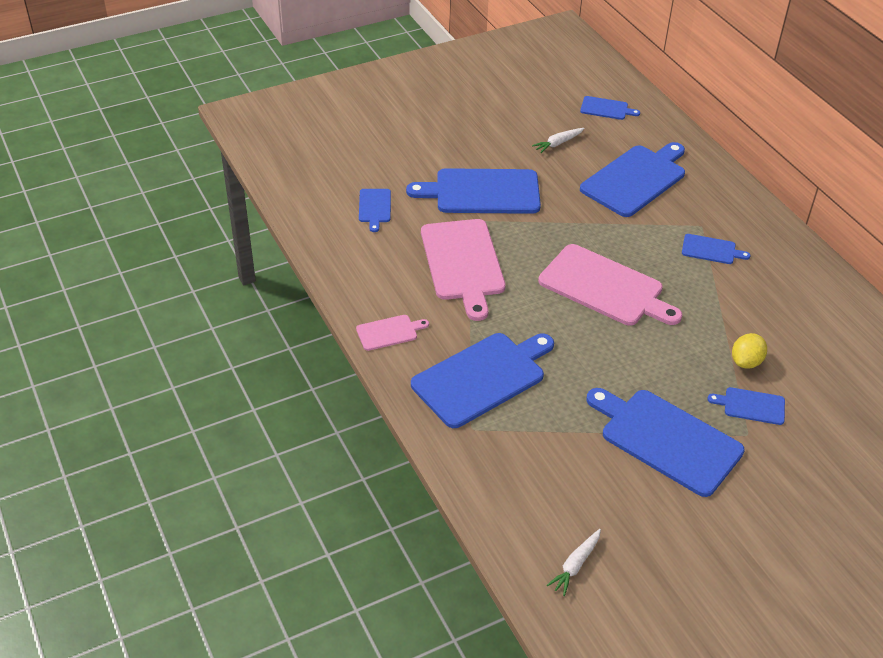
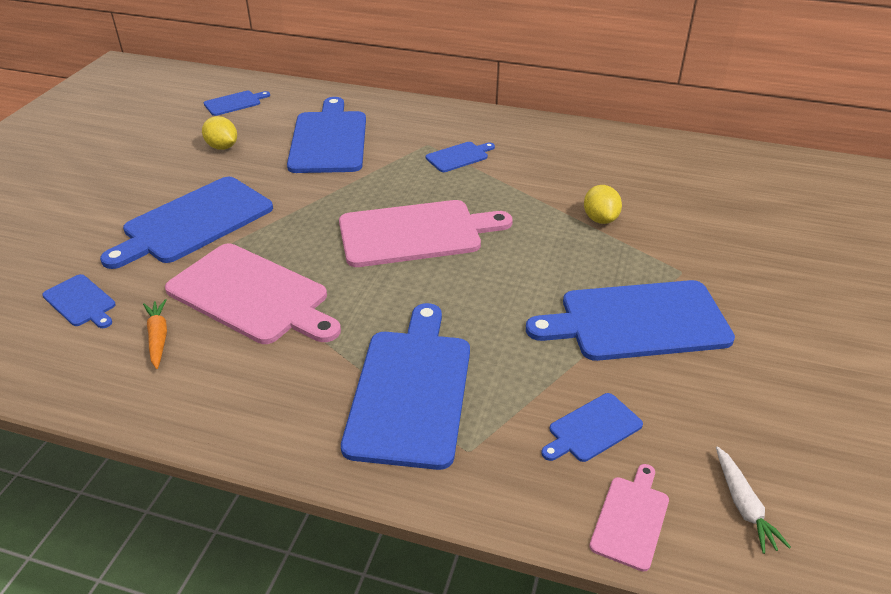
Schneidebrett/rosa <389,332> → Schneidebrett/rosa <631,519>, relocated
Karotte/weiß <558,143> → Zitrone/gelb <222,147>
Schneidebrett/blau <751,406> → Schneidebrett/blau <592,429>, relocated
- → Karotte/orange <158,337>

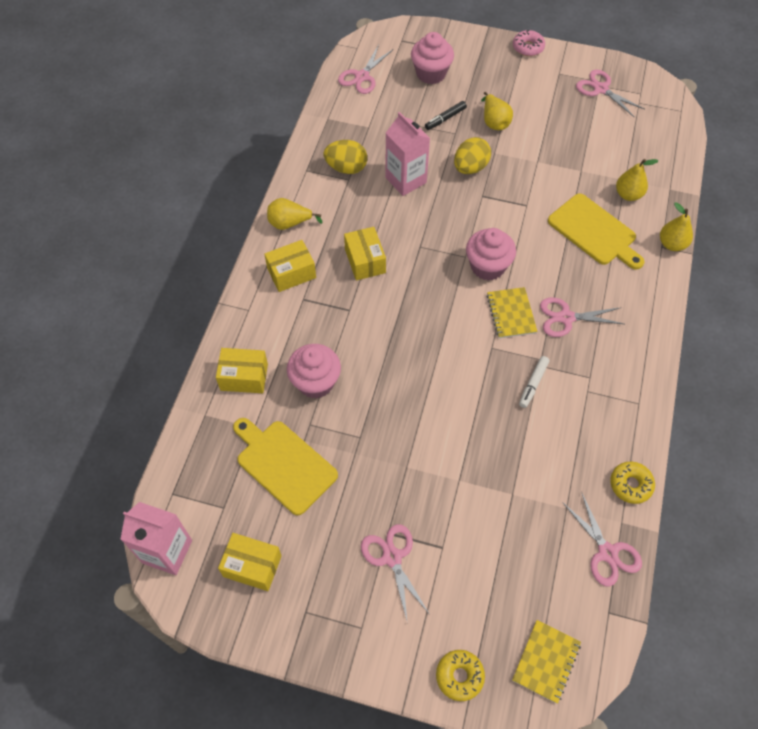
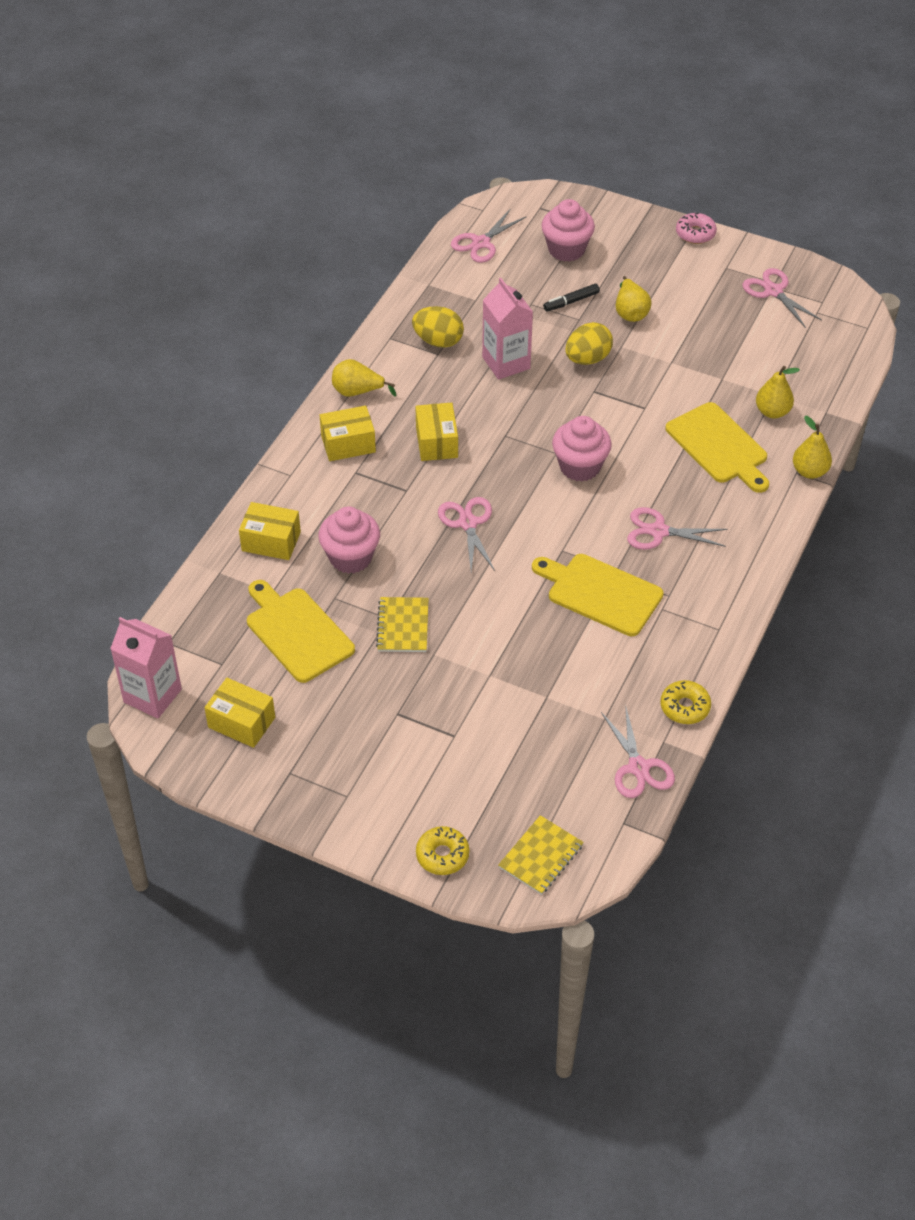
Schere/rosa <392,557> → Schere/rosa <468,523>, relocated
Notizbuch/gelb <511,314> → Notizbuch/gelb <403,626>, relocated
Filzstift/weiß <533,384> → Schneidebrett/gelb <600,593>

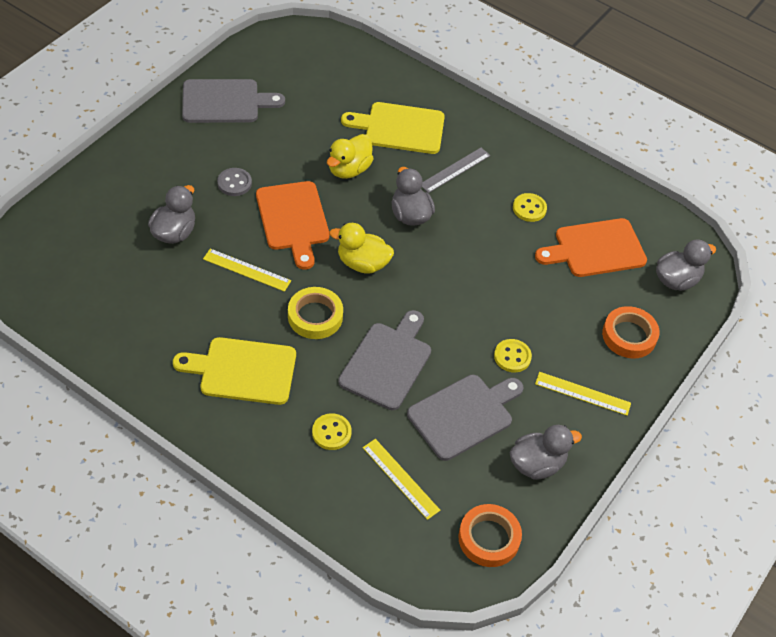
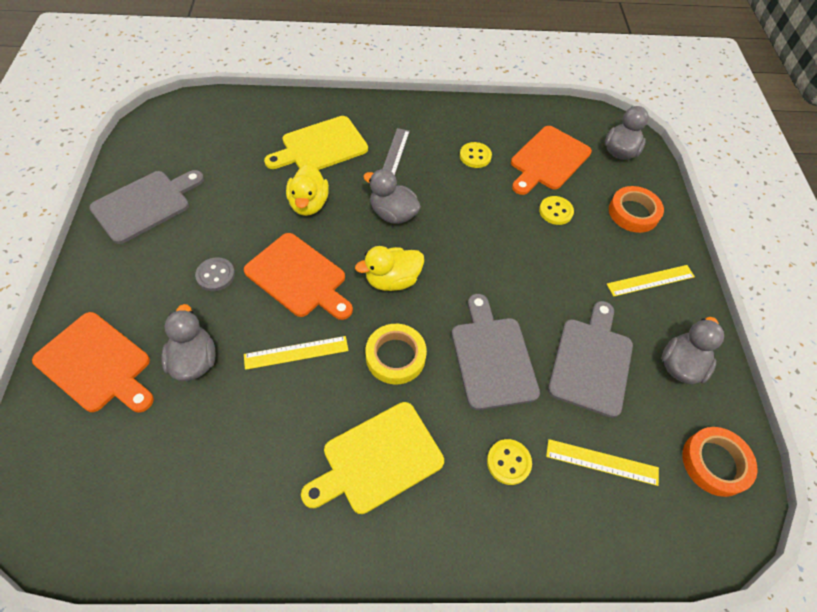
Knopf/gelb <512,357> → Knopf/gelb <555,211>, relocated
- → Schneidebrett/orange <96,364>

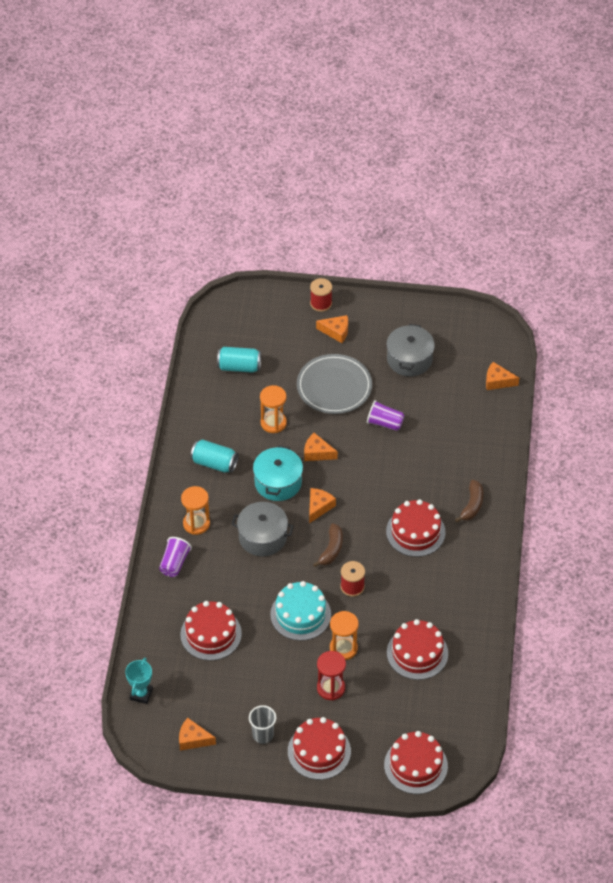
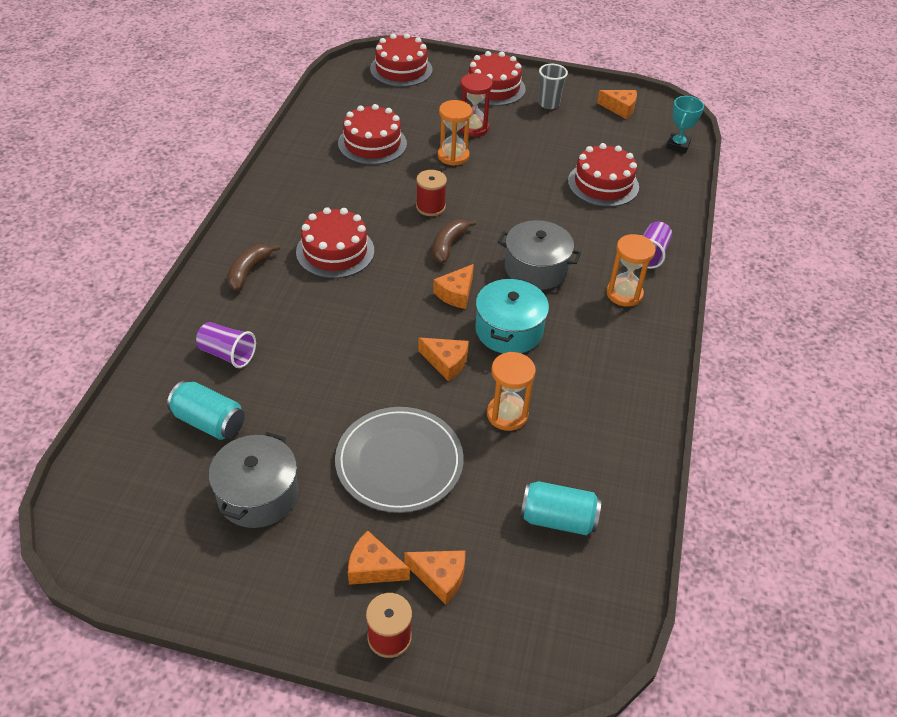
Dose/türkis <214,463> → Dose/türkis <209,422>, relocated
Kuchen/türkis <300,614> → -
Becher/lila <385,423> → Becher/lila <227,354>, relocated
Käse/orange <497,381> → Käse/orange <440,577>, relocated

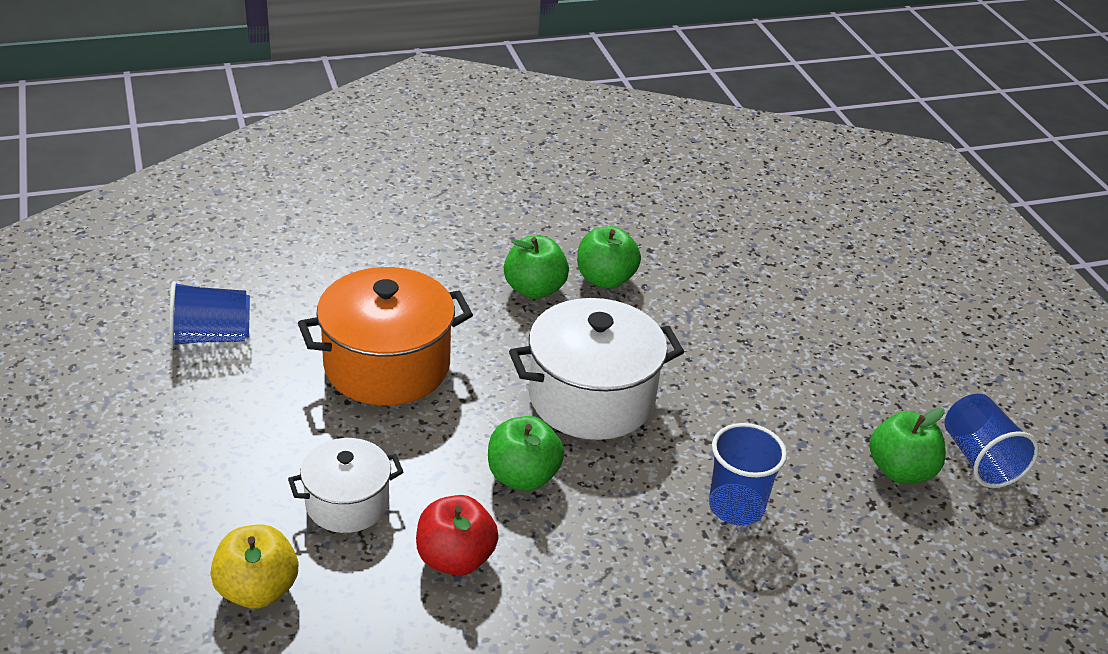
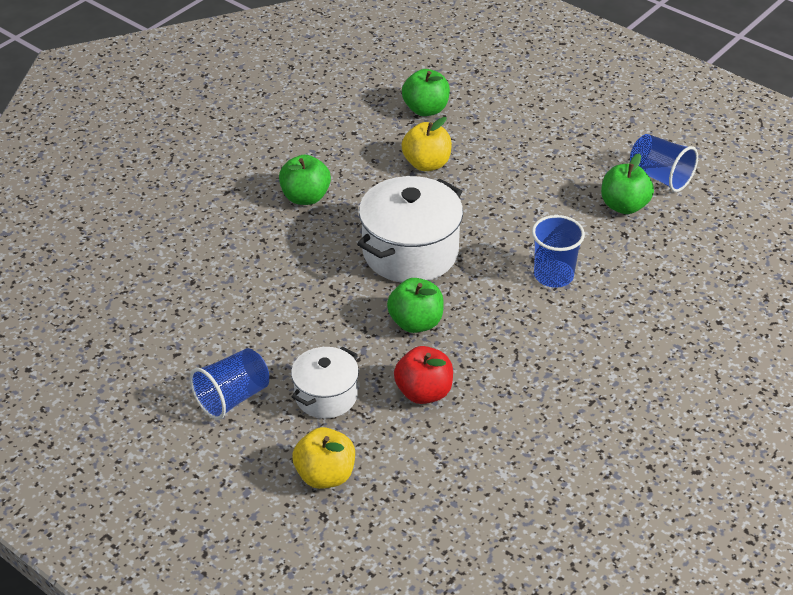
Becher/blau <211,337> → Becher/blau <232,398>, relocated
Kochtopf/orange <387,365> → -
Apfel/grün <605,279> → Apfel/grün <426,109>, relocated
- → Apfel/gelb <426,164>

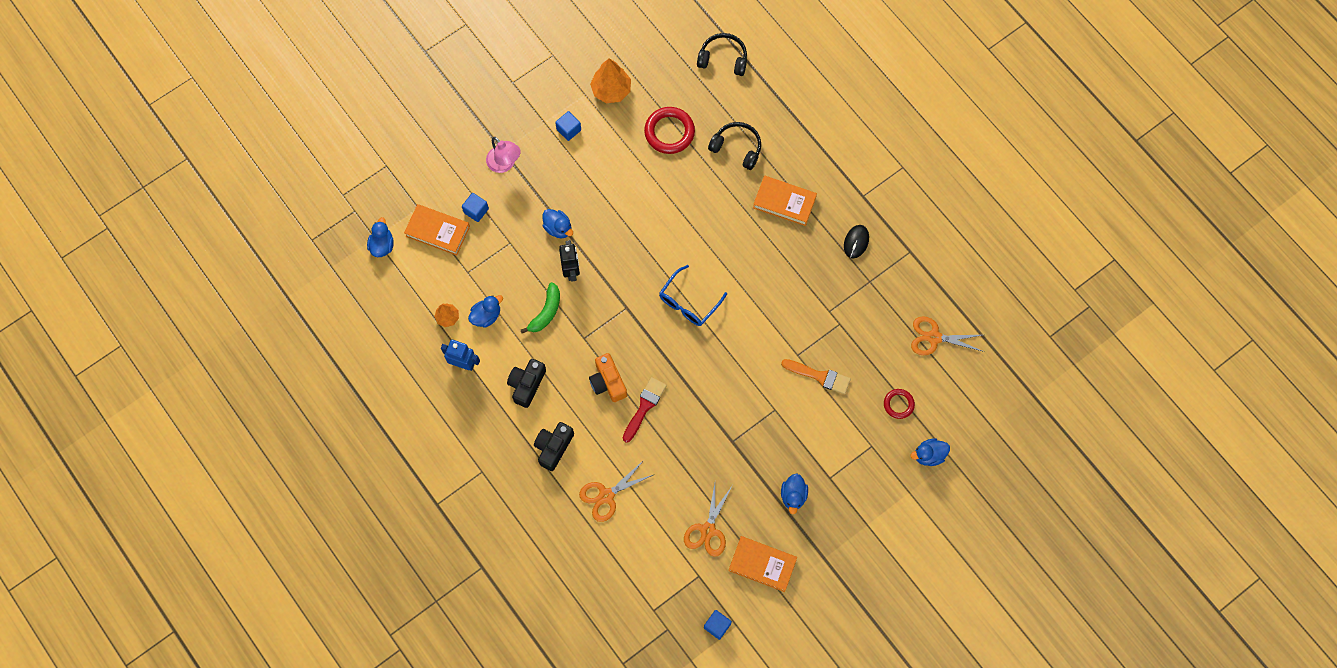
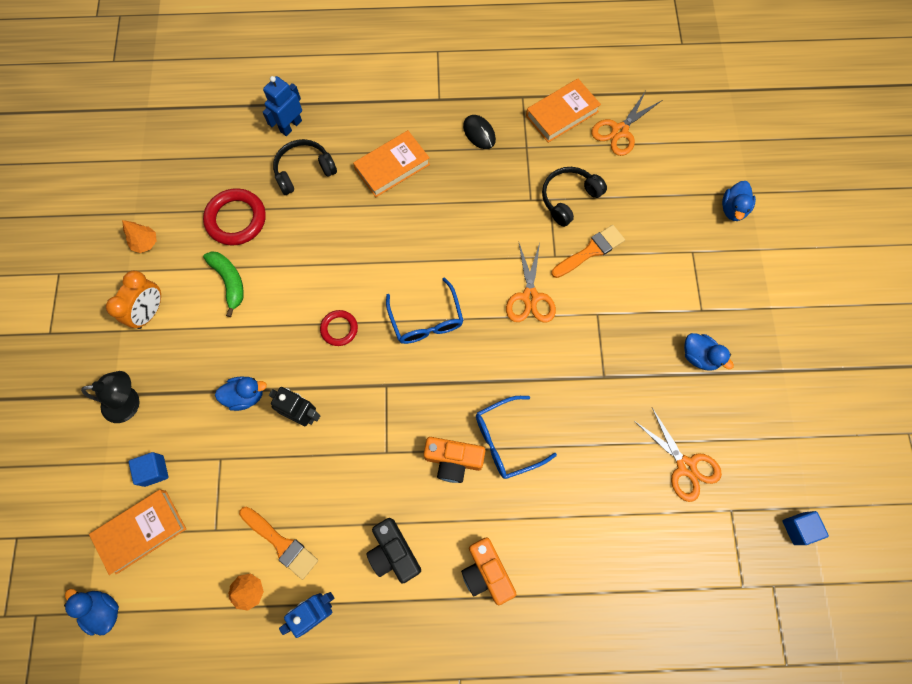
Ente/blau <486,316> → Pinsel/orange <281,543>
Lampe/rosa <505,164> → Lampe/schwarz <129,403>
Banane/grün <546,312> → Banane/grün <229,282>, relocated
Kamera/schwarz <553,447> → Kamera/orange <486,572>
Kubus/blau <568,130> → Wecker/orange <150,312>
Schere/orange <606,496> → Schere/orange <530,297>, relocated
Baum/orange <611,90> → Baum/orange <145,243>, x0.58
Pinsel/rot <644,406> → Brille/blau <507,440>
Kopfhörer/schwarz <723,59> → Kopfhörer/schwarz <569,198>, relocated
Buch/orange <762,564> → Buch/orange <562,114>, relocated
Ring/rot <898,404> → Ring/rot <339,329>, relocated
- → Roboter/blau <291,126>

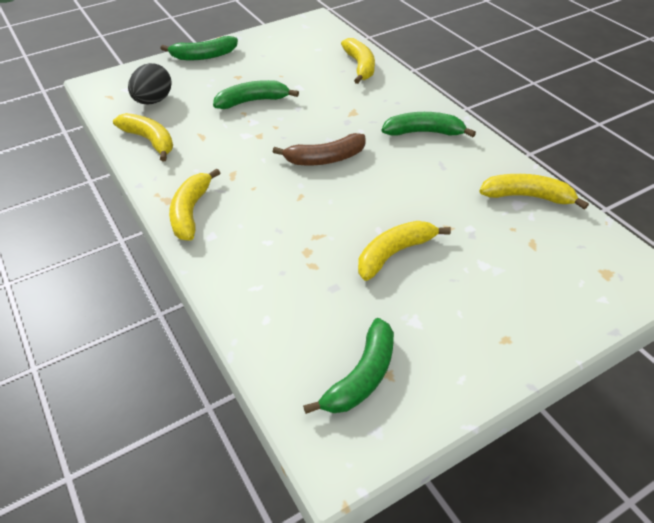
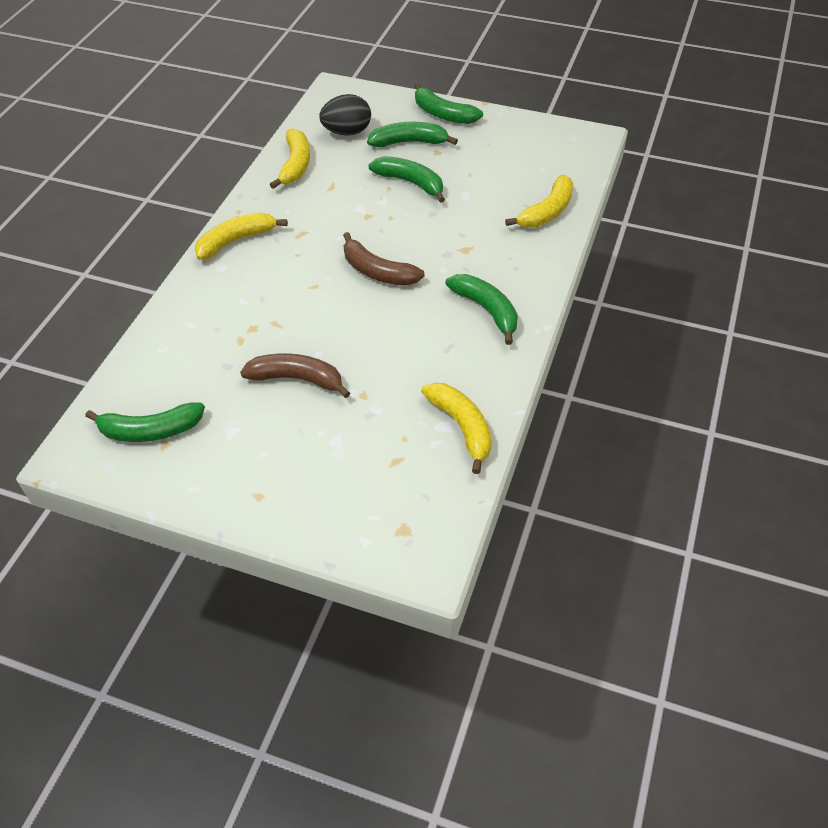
Banane/gelb <394,254> → Banane/braun <297,379>
- → Banane/grün <409,142>

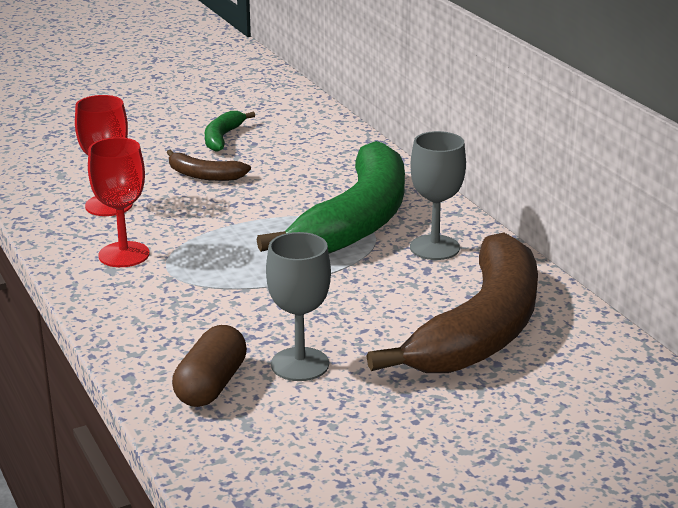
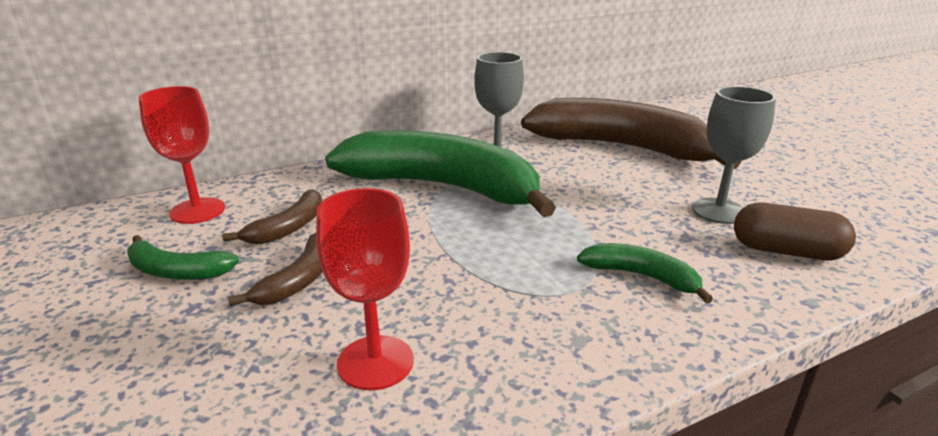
Kelch/rot <124,255> → Kelch/rot <197,211>, relocated
- → Banane/braun <288,227>
- → Banane/grün <641,276>

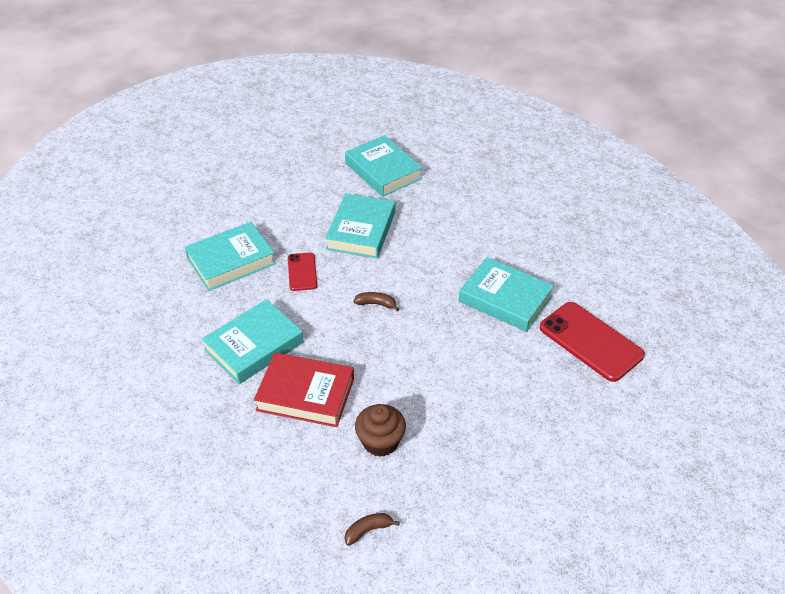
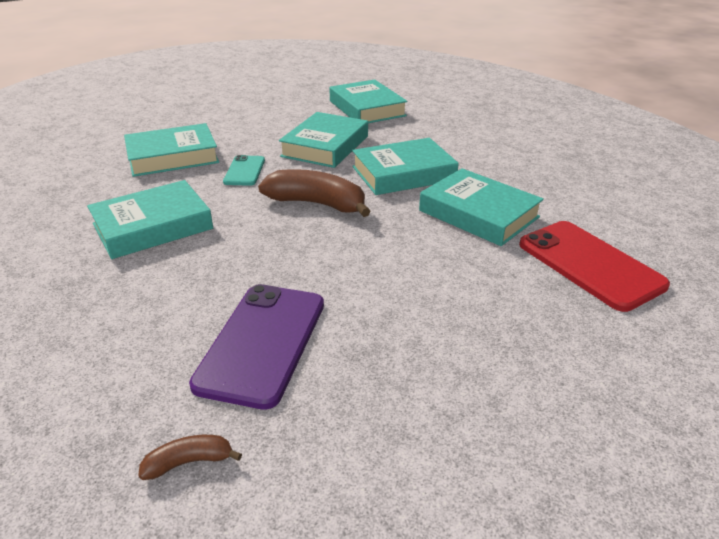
Buch/rot <305,394> → -
Handy/rot <302,272> → Handy/türkis <244,171>
Banane/braun <376,304> → Banane/braun <317,204>, x2.09
Muffin/braun <380,442> → Handy/lila <262,342>
- → Buch/türkis <403,173>

